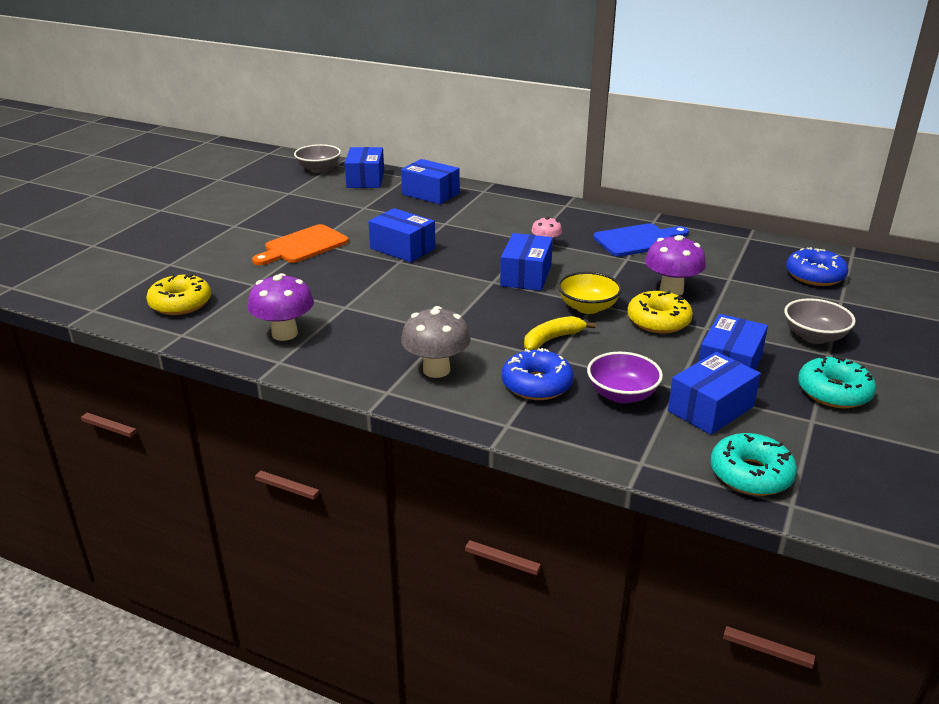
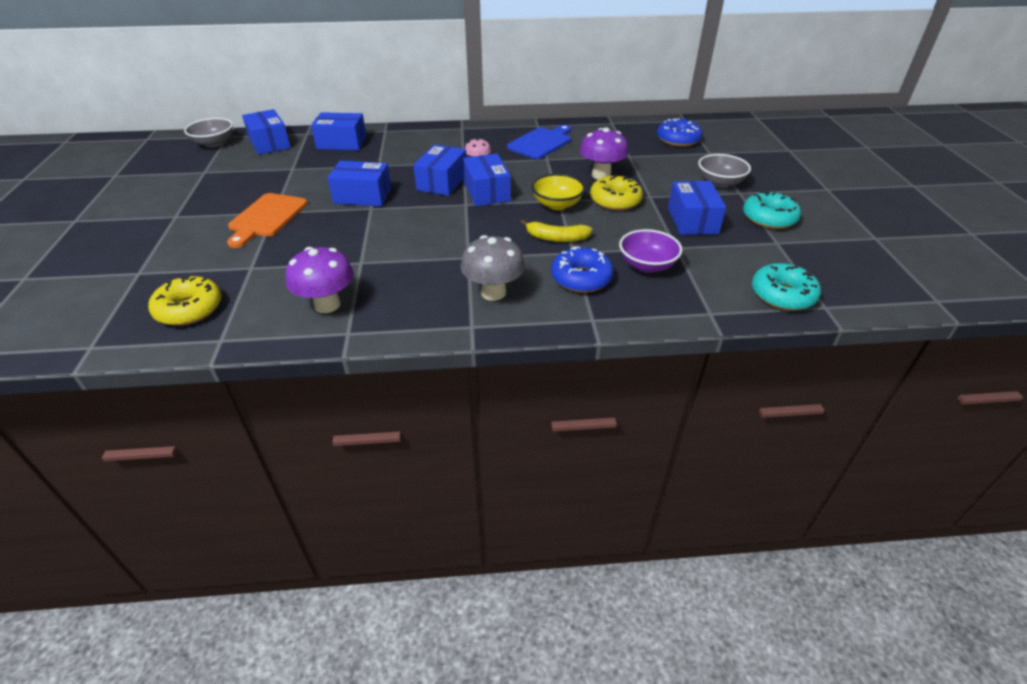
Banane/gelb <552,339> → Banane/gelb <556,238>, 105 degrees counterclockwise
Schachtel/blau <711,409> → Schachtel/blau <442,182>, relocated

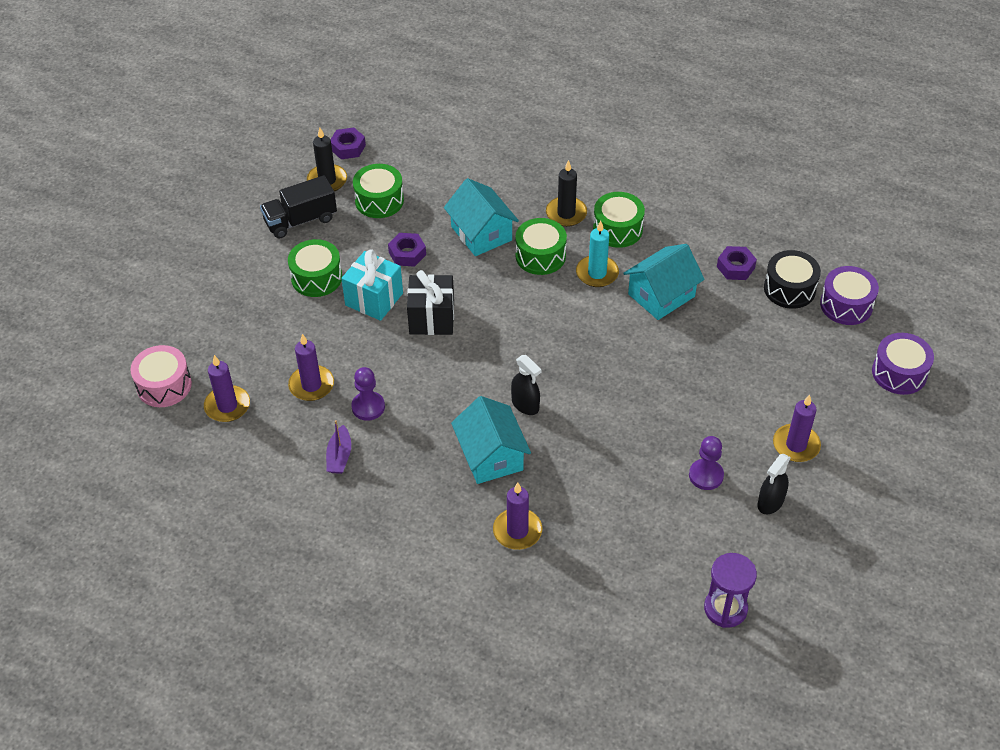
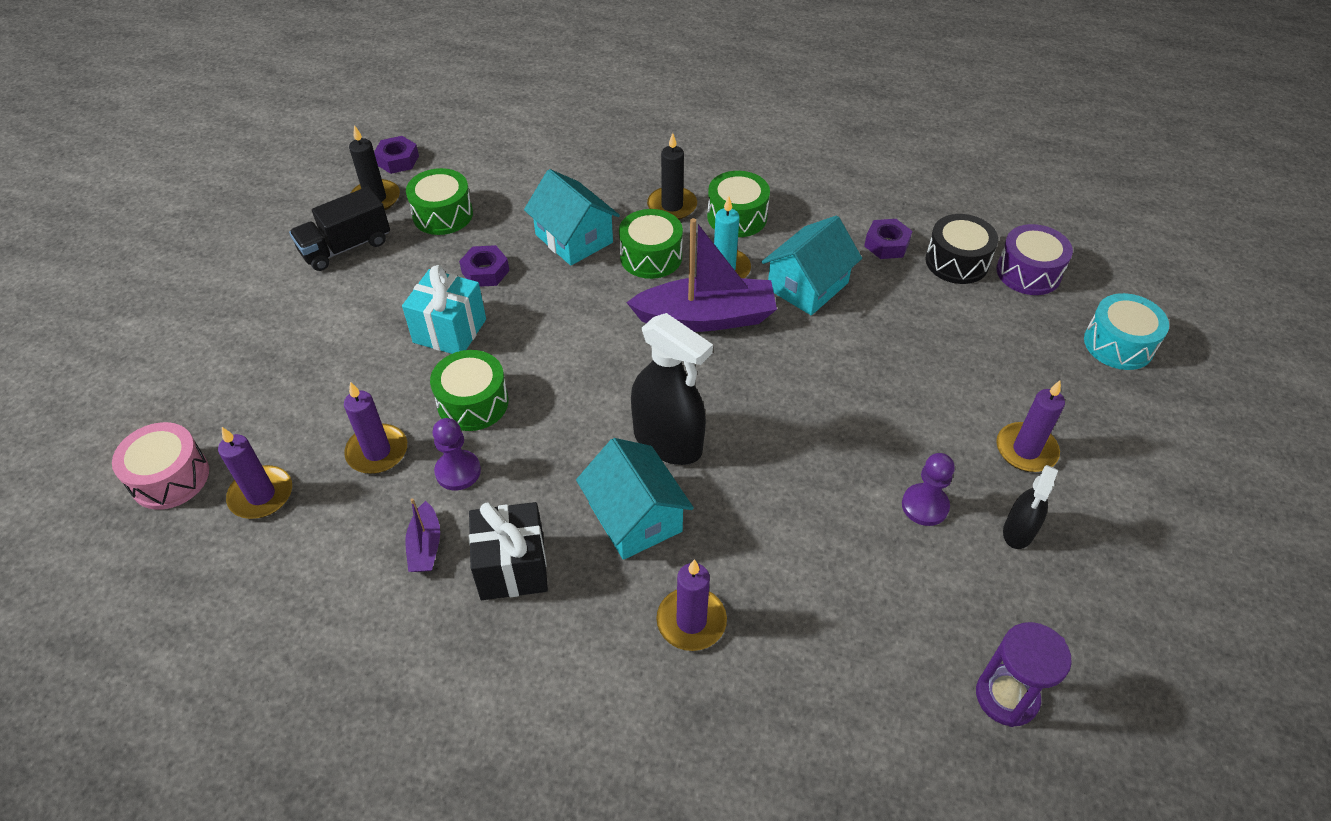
Trommel/grün <316,278> → Trommel/grün <473,403>, relocated
Geschenk/schwarz <432,318> → Geschenk/schwarz <512,567>, relocated
Sprühflasche/schwarz <525,405> → Sprühflasche/schwarz <668,442>, x1.78
Trommel/lila <899,373> → Trommel/türkis <1118,344>
- → Boot/lila <706,318>

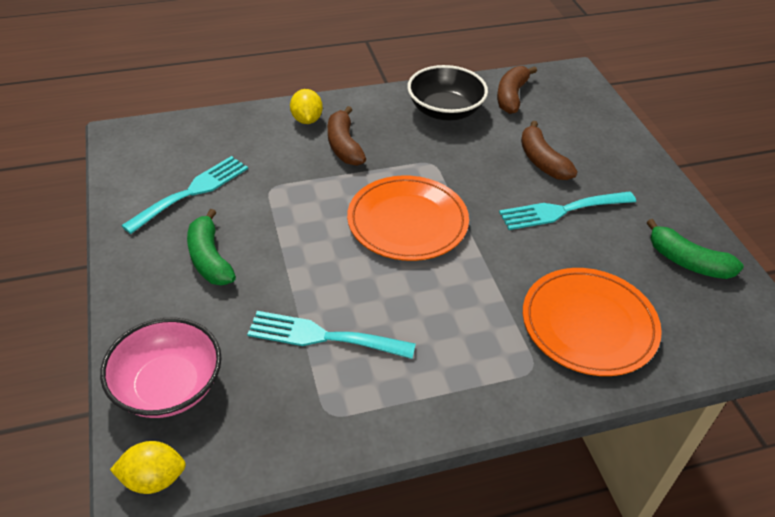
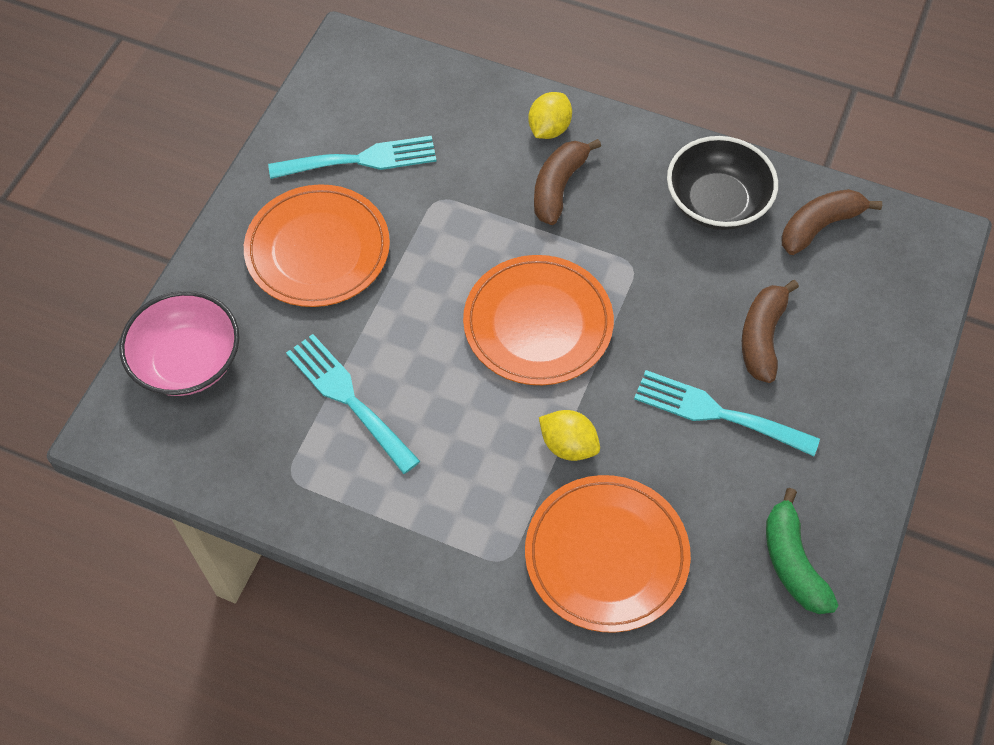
Zitrone/gelb <153,479> → Zitrone/gelb <568,445>, relocated
Banane/grün <209,258> → Teller/orange <318,249>

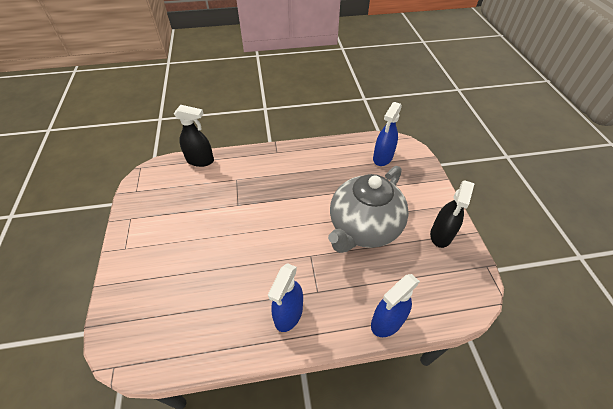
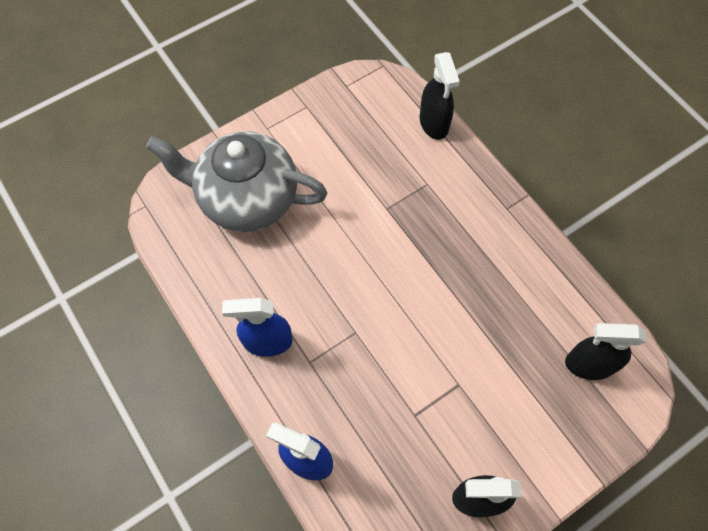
Teekanne/grau <363,228> → Teekanne/grau <247,199>, relocated
Sprühflasche/blau <382,158> → Sprühflasche/schwarz <589,364>

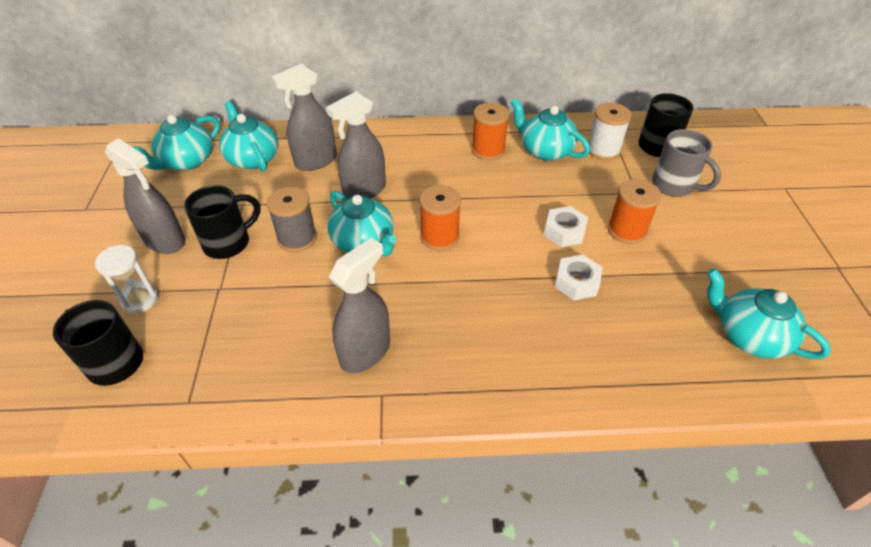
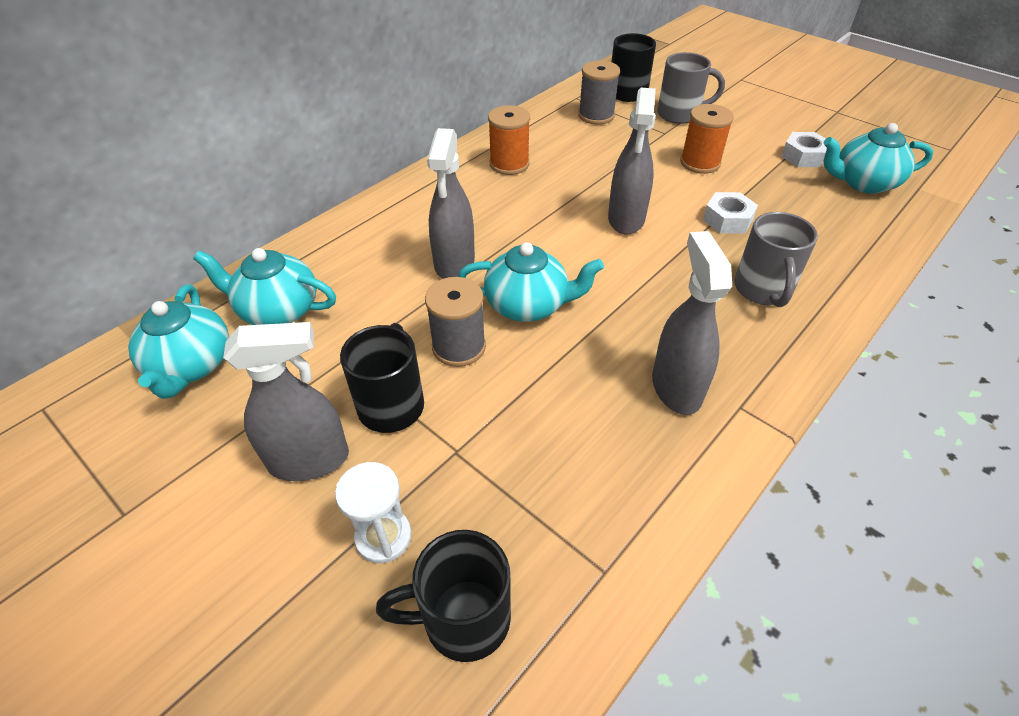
Sprühflasche/grau <315,161> → Sprühflasche/grau <626,219>, relocated
Garnrolle/orange <439,236> → -
Teekanne/türkis <545,150> → -
Sechskantmutter/weiß <564,231> → Sechskantmutter/weiß <803,156>, relocated
Garnrolle/weiß <603,150> → Garnrolle/grau <596,116>
- → Tasse/grau <763,290>

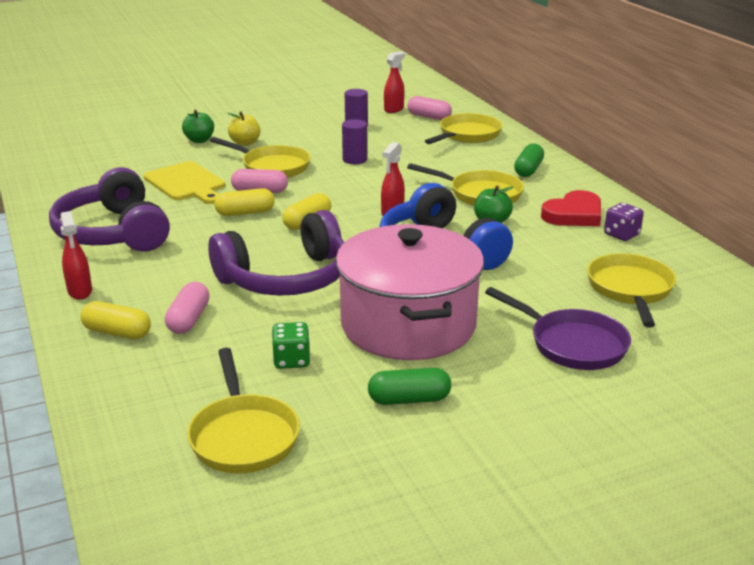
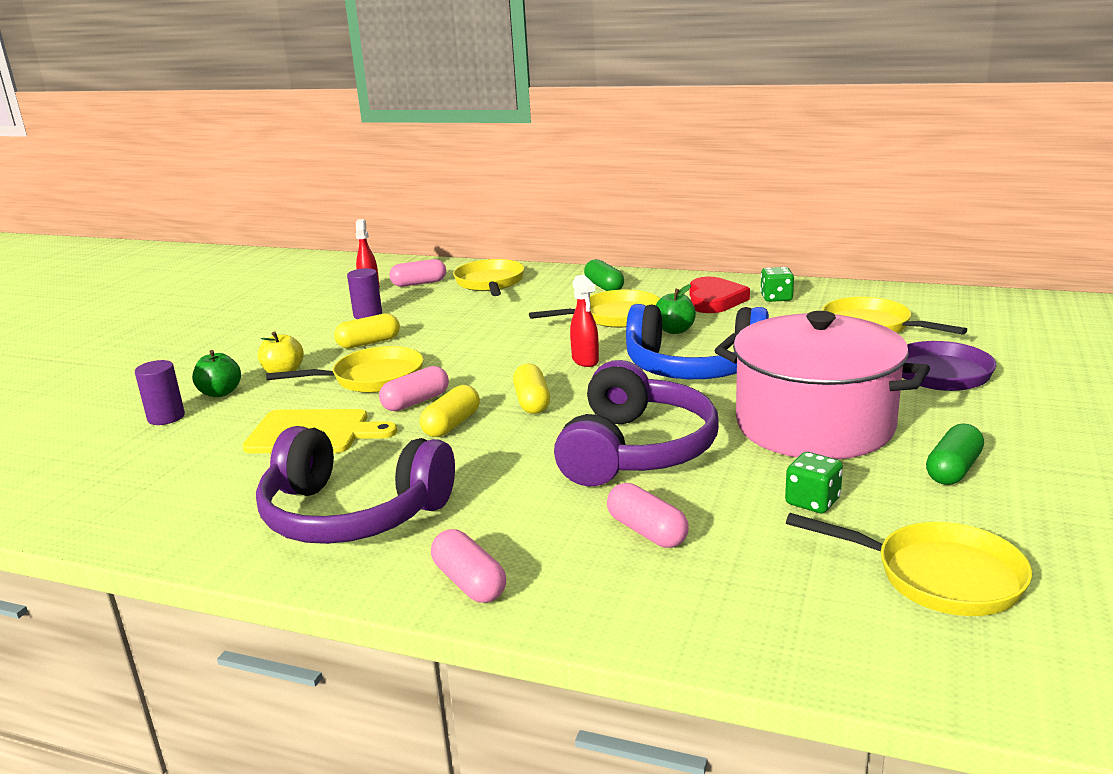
Sprühflasche/rot <80,292> → Kapsel/rosa <469,582>
Kapsel/gelb <117,332> → Kapsel/gelb <369,343>, relocated
Vollzylinder/lila <354,160> → Vollzylinder/lila <166,417>, relocated
Spielwürfel/lila <621,234> → Spielwürfel/grün <776,298>

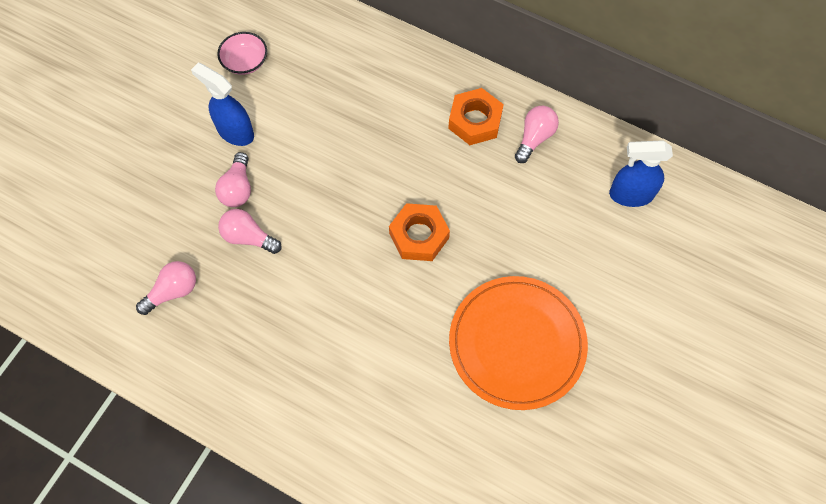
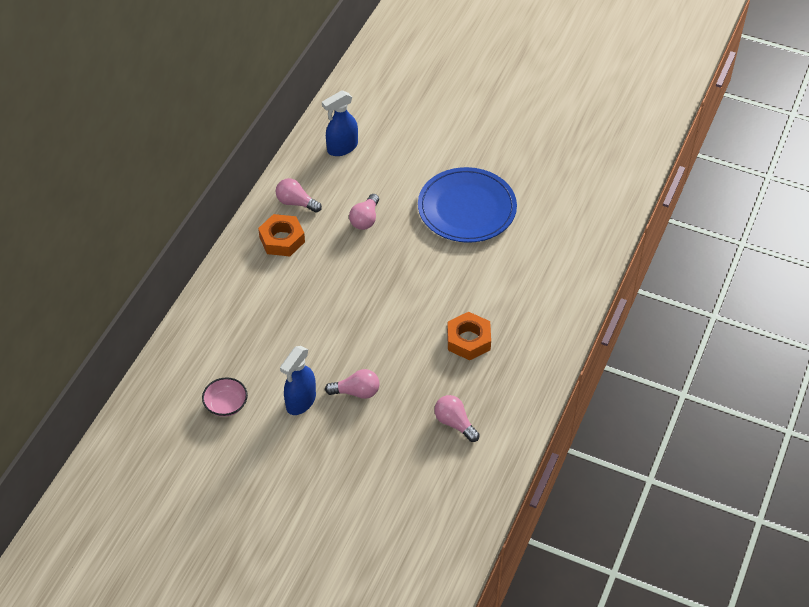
Glühbirne/rosa <248,237> → Glühbirne/rosa <365,219>, relocated
Sechskantmutter/orange <419,236> → Sechskantmutter/orange <468,340>, relocated
Teller/orange <517,343> → Teller/blau <467,208>
Sprühflasche/blau <630,195> → Sprühflasche/blau <342,148>, 60 degrees clockwise

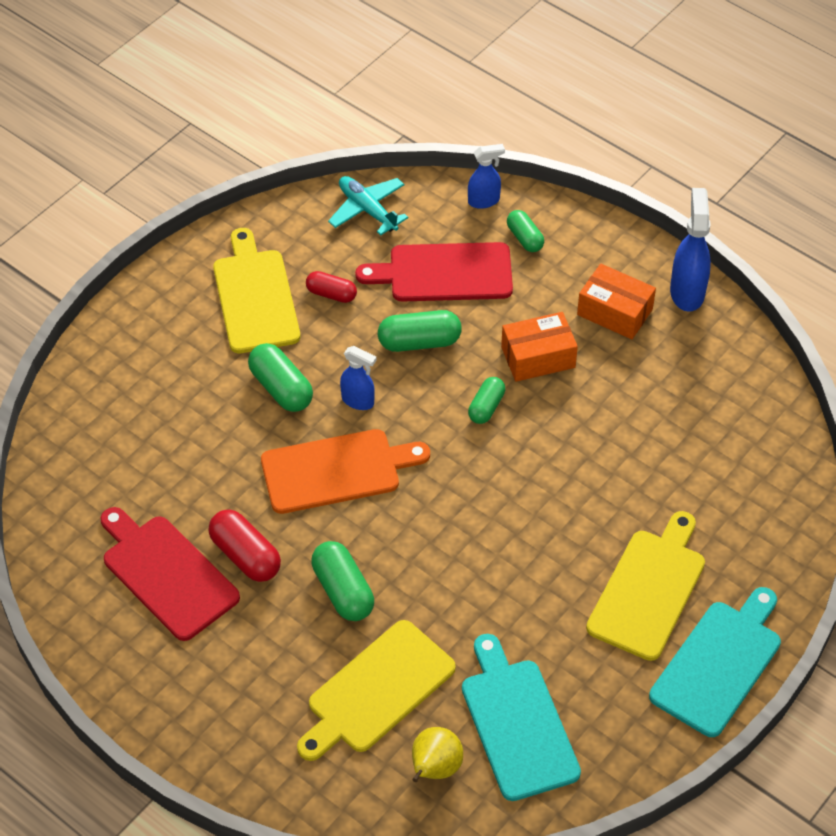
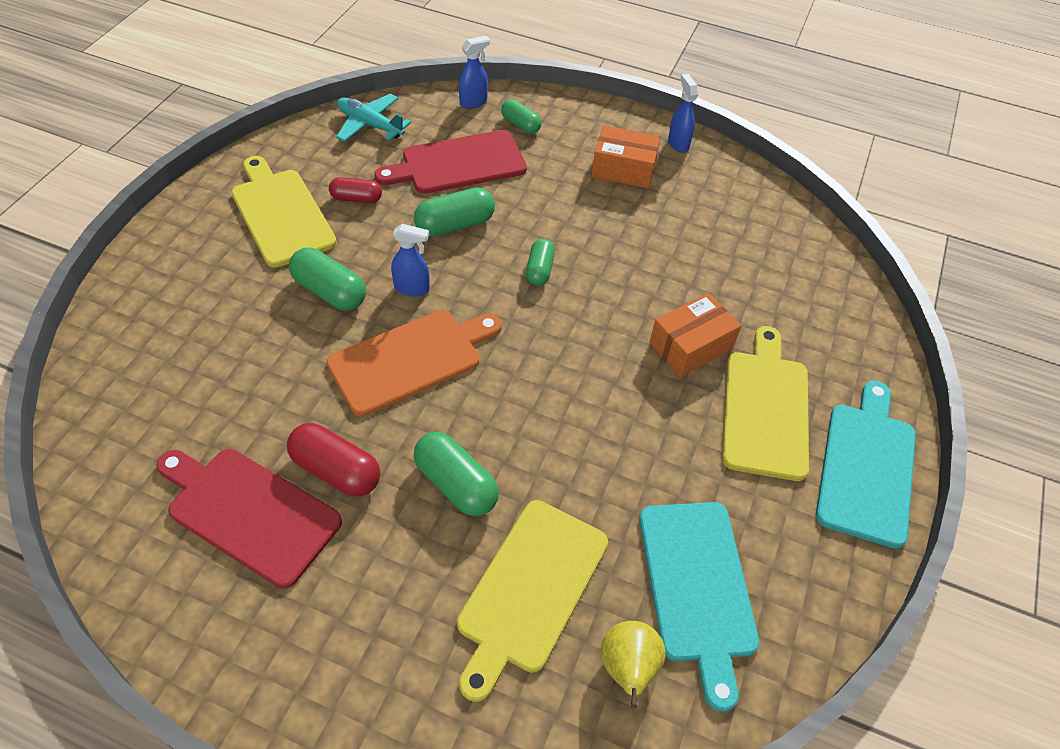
Schneidebrett/türkis <517,723> → Schneidebrett/türkis <697,587>, 150 degrees counterclockwise
Schachtel/orange <538,357> → Schachtel/orange <690,346>, relocated
Sprühflasche/blau <687,292> → Sprühflasche/blau <678,143>, x0.63

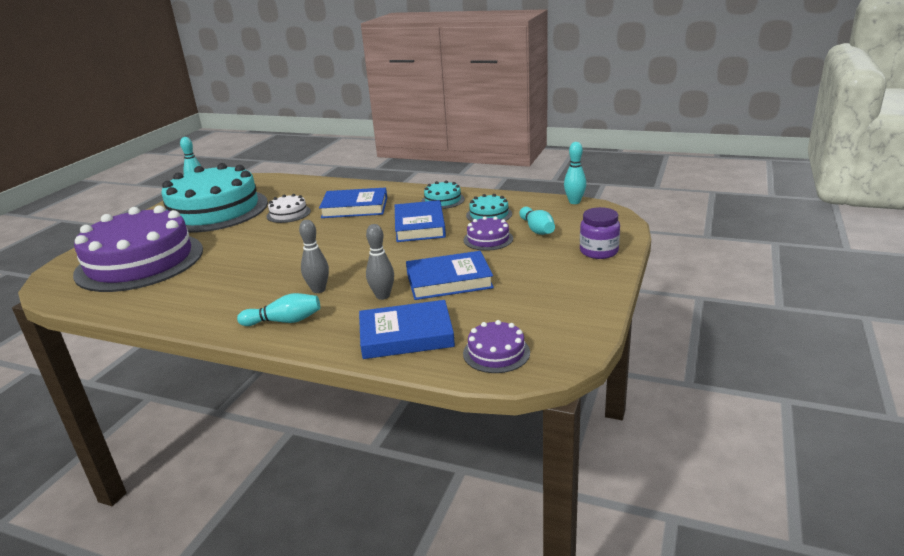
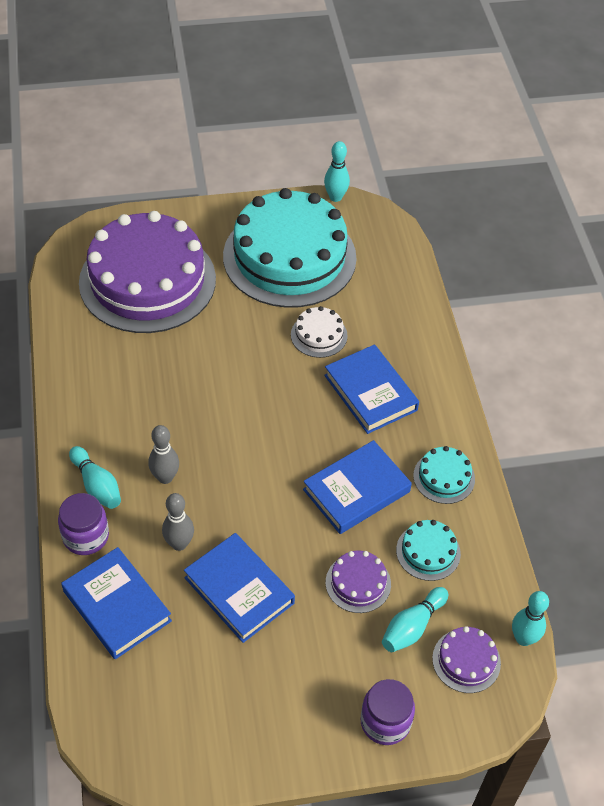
Kuchen/lila <496,353> → Kuchen/lila <466,660>, relocated
- → Einmachglas/lila <86,536>

